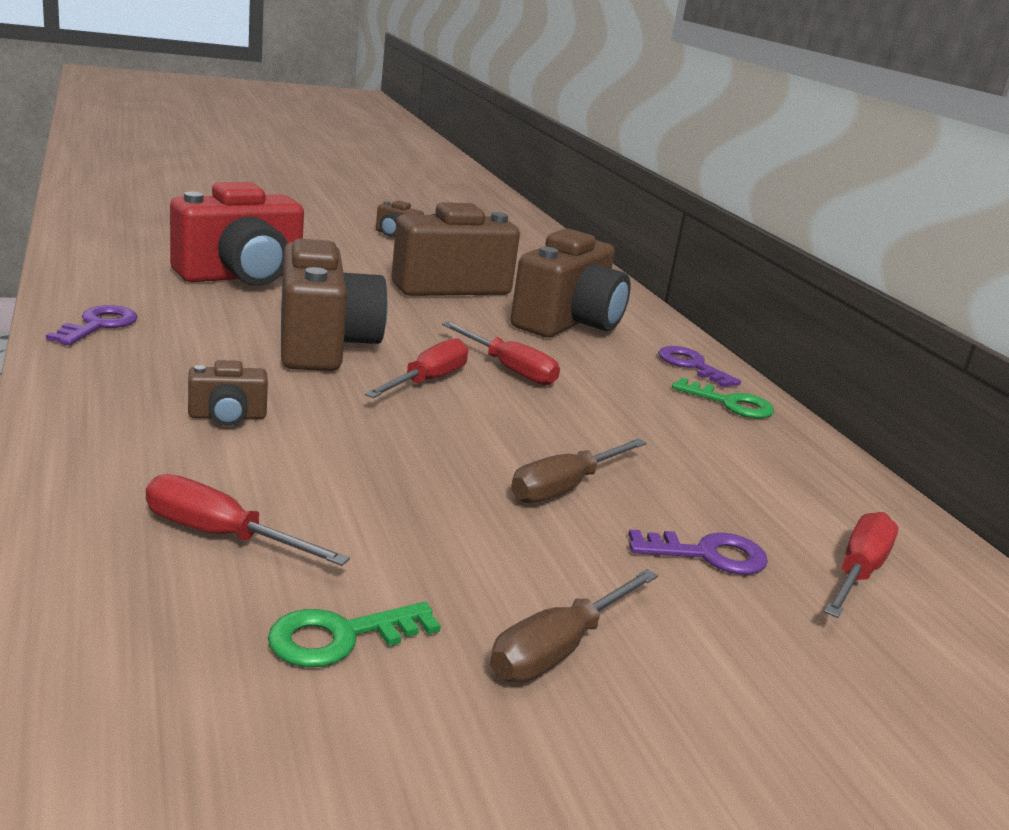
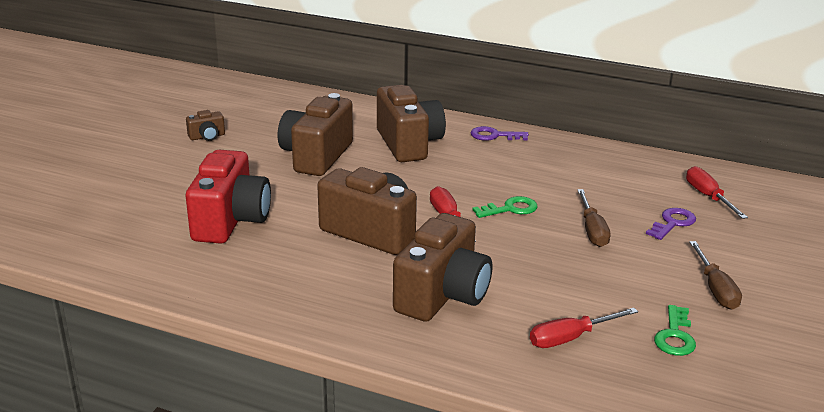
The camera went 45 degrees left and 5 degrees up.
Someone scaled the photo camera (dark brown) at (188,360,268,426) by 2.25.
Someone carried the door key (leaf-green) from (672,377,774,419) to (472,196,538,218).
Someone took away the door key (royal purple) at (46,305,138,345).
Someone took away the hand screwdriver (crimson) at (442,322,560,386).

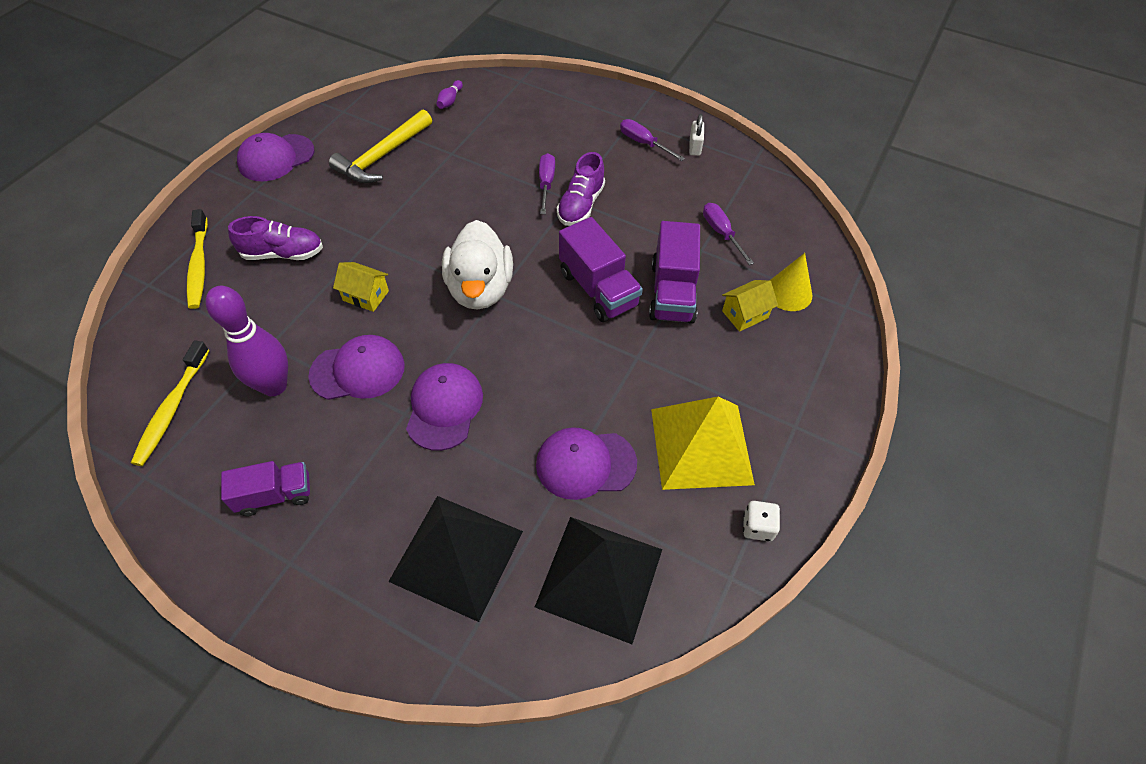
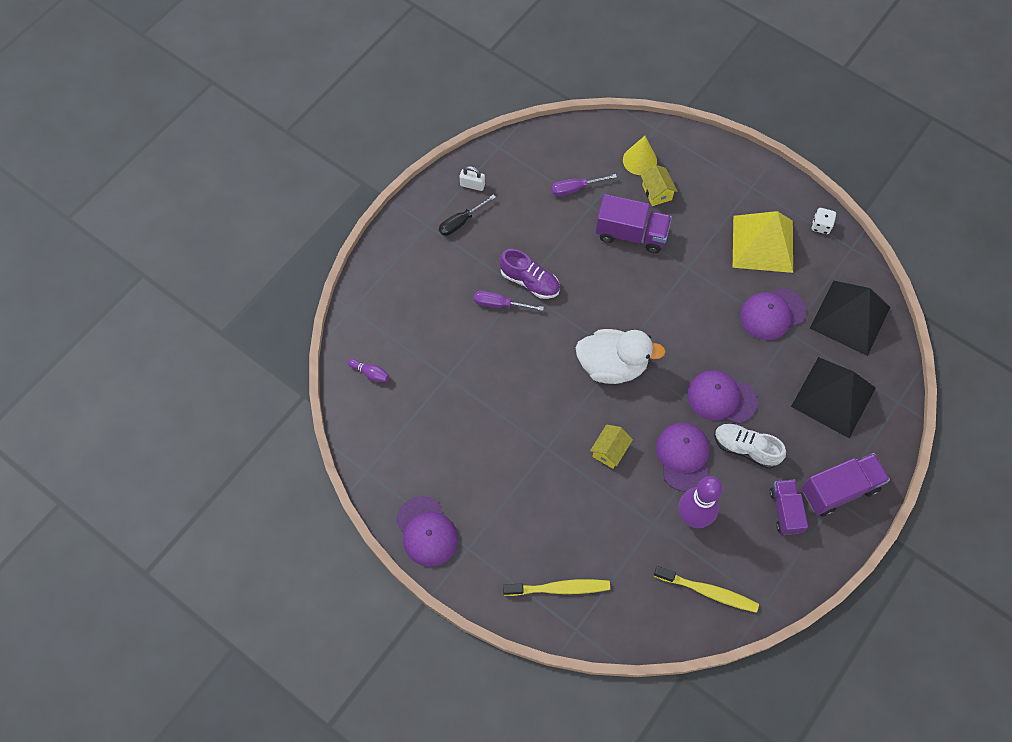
The camera went 80 degrees left and 10 degrees up.
Someone repainted the hand screwdriver (royal purple) at (620,119,685,161), which became the hand screwdriver (jet-black) at (439,194,496,236).
Someone put down the lace-up shoe (pure white) at (714,423,786,469).
Someone rotated the cap (royal purple) at (536,427,637,500) by 60 degrees clockwise.
Someone carried the truck (royal purple) from (559,217,643,322) to (802,453,890,517).
Someone took away the lace-up shoe (royal purple) at (228,216,323,260).
Someone took away the carpenter's hammer (bright yellow) at (329,109,432,183).

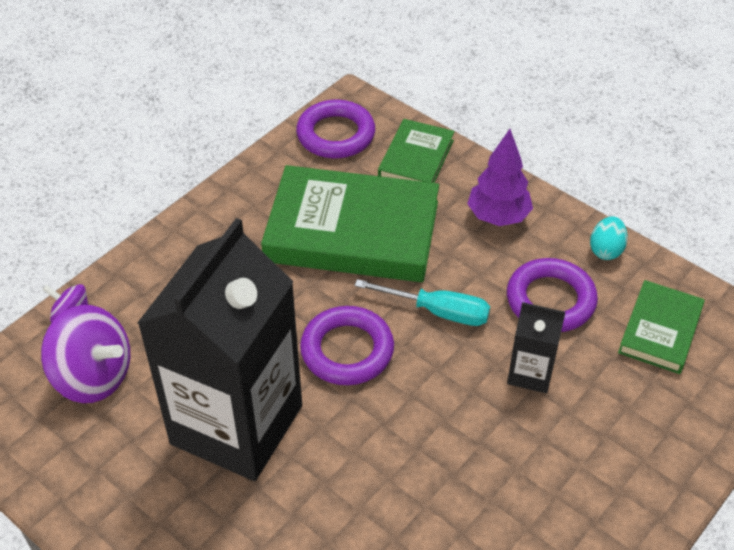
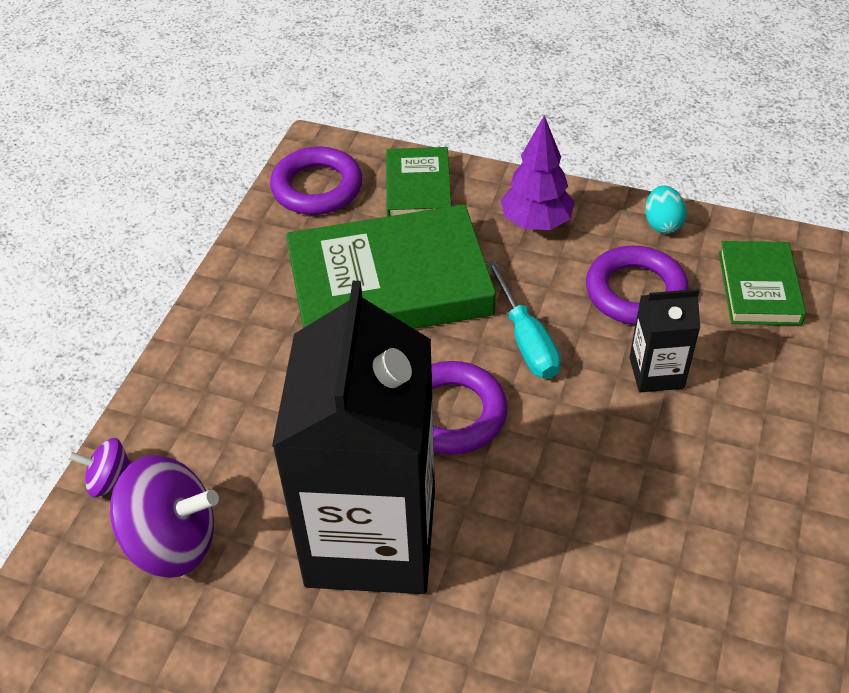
The camera went 20 degrees left and 0 degrees up.
Someone rotated the hand screwdriver (aqua) at (354,279,490,326) by 75 degrees clockwise.

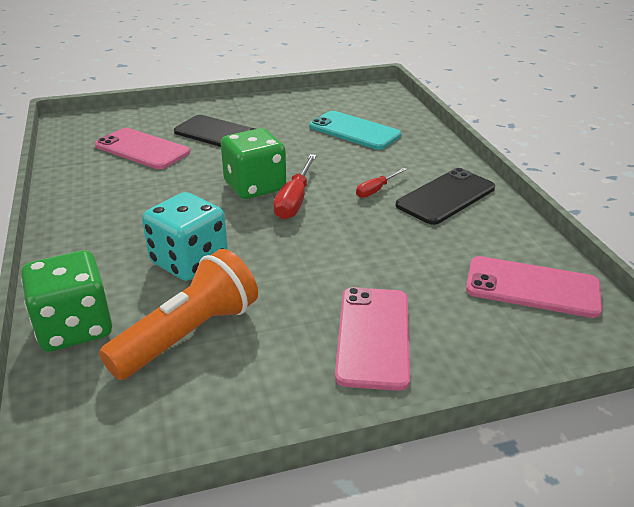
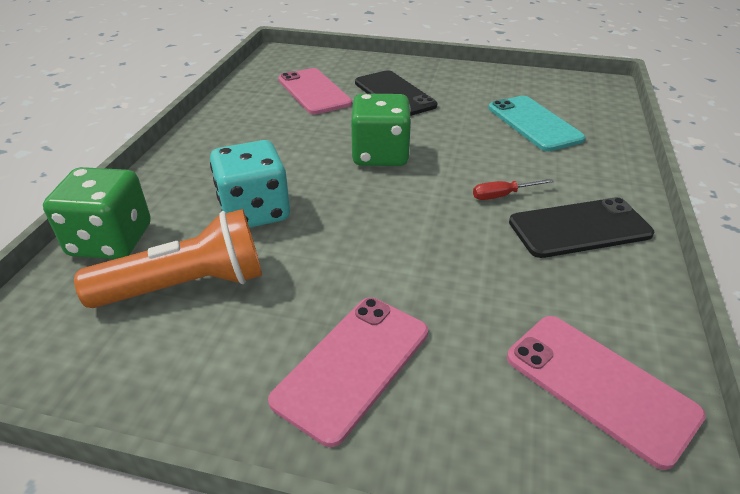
The camera went 30 degrees right and 5 degrees up.
Someone took away the hand screwdriver (crimson) at (274,154,317,219).

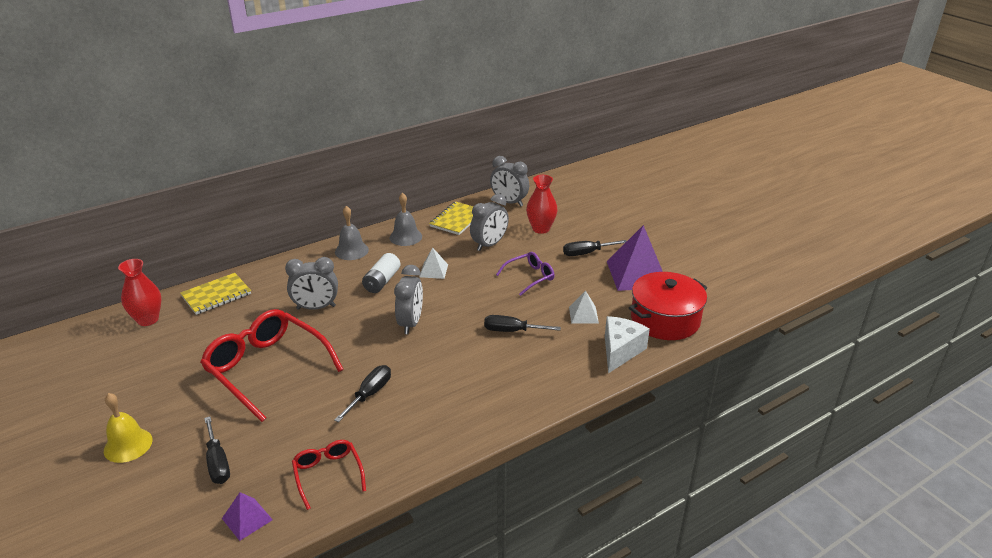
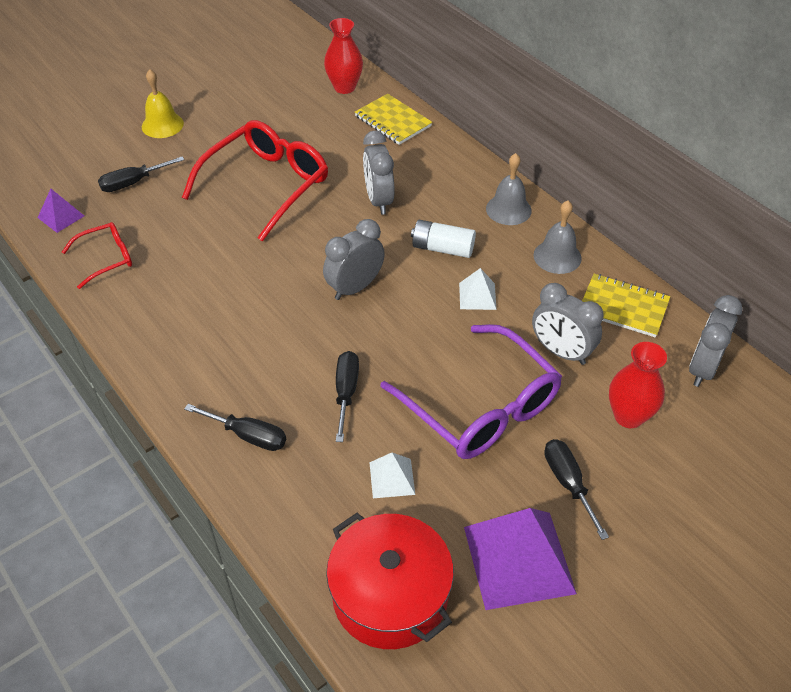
The camera went 85 degrees right and 15 degrees up.
Someone carried the hand screwdriver (jet-black) from (334,365,391,422) to (184,404,286,451).
Someone rotated the alarm clock (ash-grey) at (394,265,423,334) by 135 degrees clockwise.
Someone scaled the glasses (royal purple) at (496,252,554,296) by 1.94.
Someone took away the piece of cheese (pure white) at (605,316,650,373).

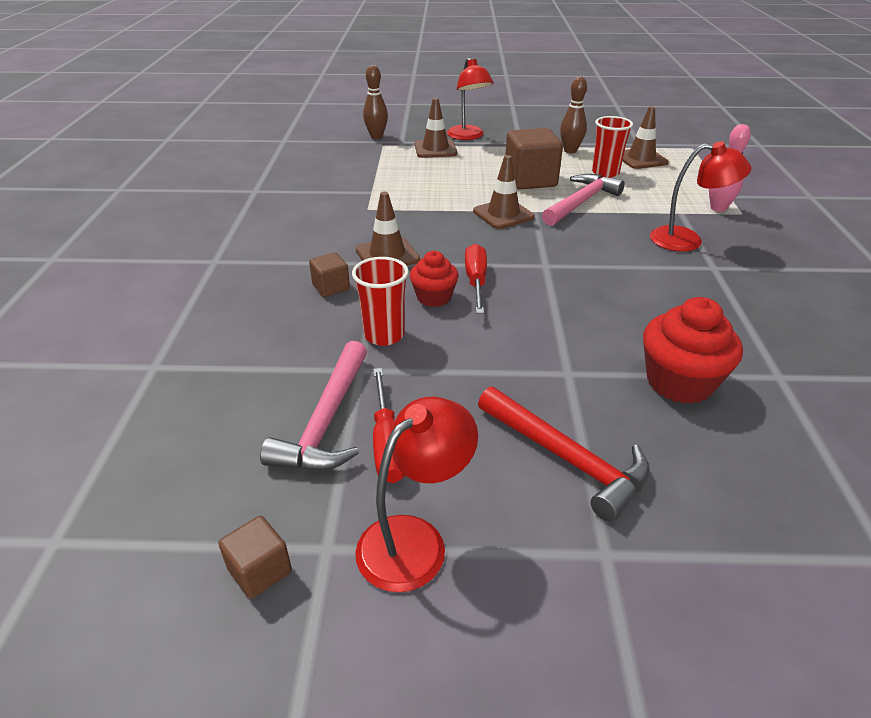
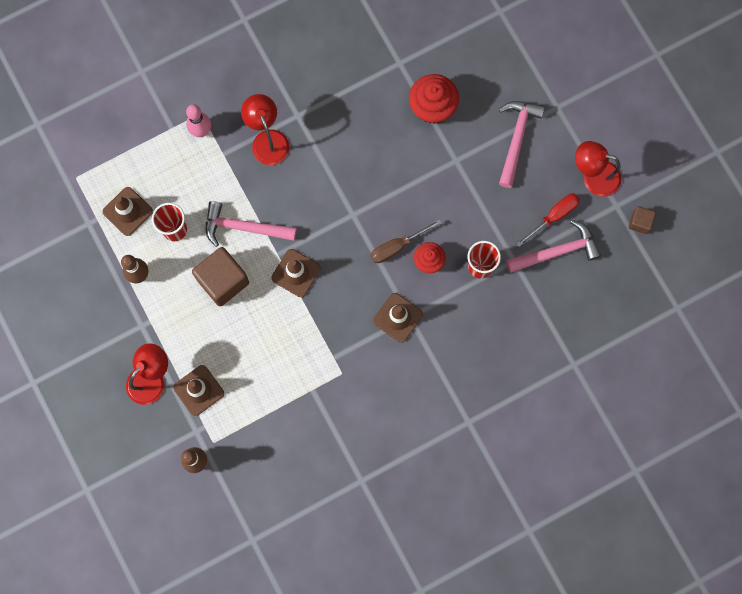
The camera went 120 degrees left and 40 degrees up.
Someone repainted the hand screwdriver (crimson) at (465,244,487,314), which became the hand screwdriver (dark brown) at (371,219,441,263).
Someone repainted the carpenter's hammer (crimson) at (478,387,650,522), which became the carpenter's hammer (rosy) at (499,101,545,188).
Someone took away the cube (dark brown) at (309,253,350,297).

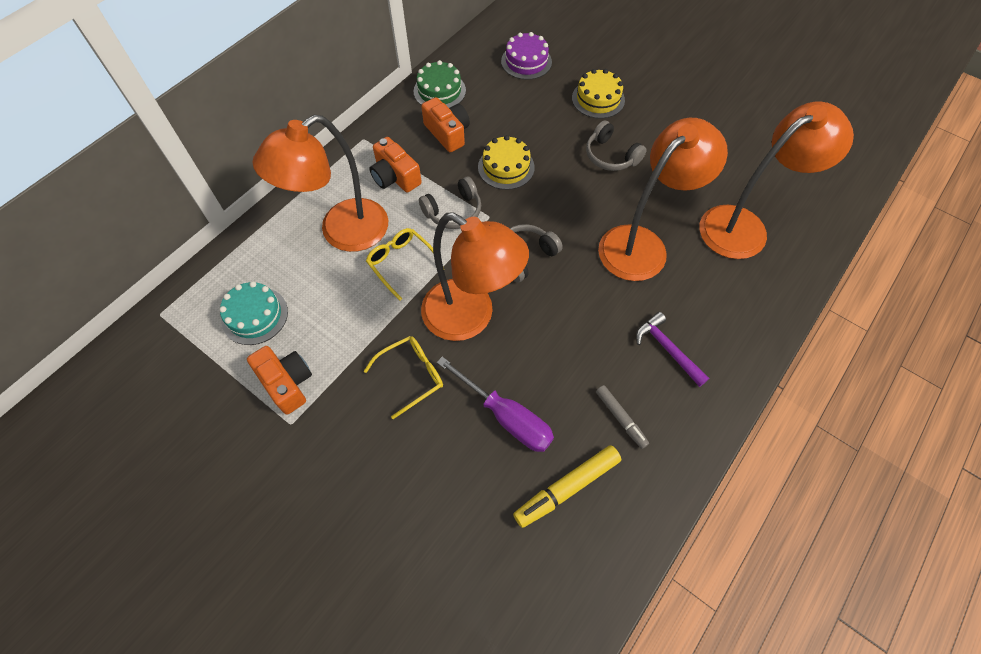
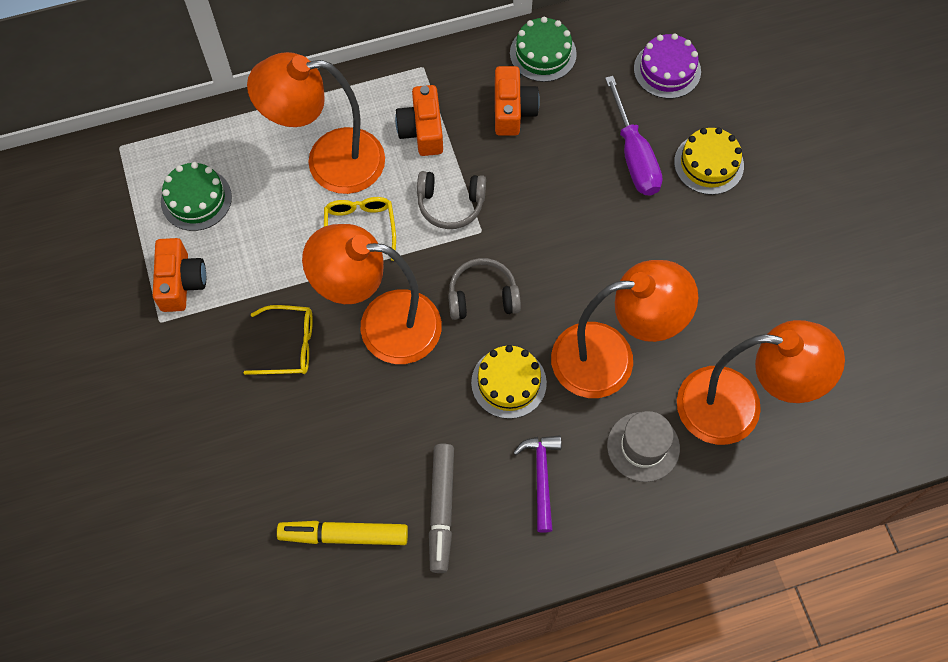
The camera went 35 degrees right and 5 degrees up.
Someone repainted the cake (aqua) at (219,281,288,345), which became the cake (leaf-green) at (161,162,232,231).
Someone rotated the reading lamp (orange) at (421,212,529,341) by 120 degrees clockwise.
Someone scaled the marker (ash-grey) at (596,385,649,449) by 1.59.
Someone carried the cake (bright yellow) from (478,135,535,190) to (471,345,547,419).
Someone carried the hand screwdriver (royal purple) from (437,356,554,452) to (605,76,663,195).
Someone put down the tall hat (ash-grey) at (607,411,680,482).
Someone took away the over-ear headphones (ash-grey) at (586,120,647,171).

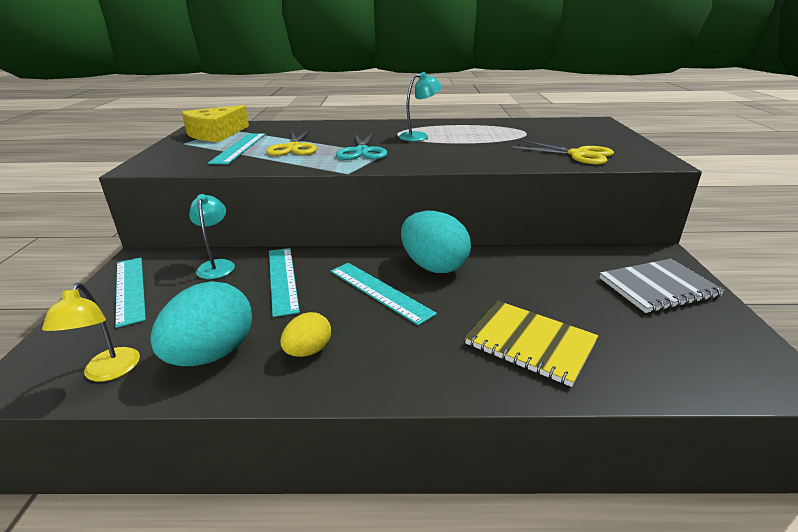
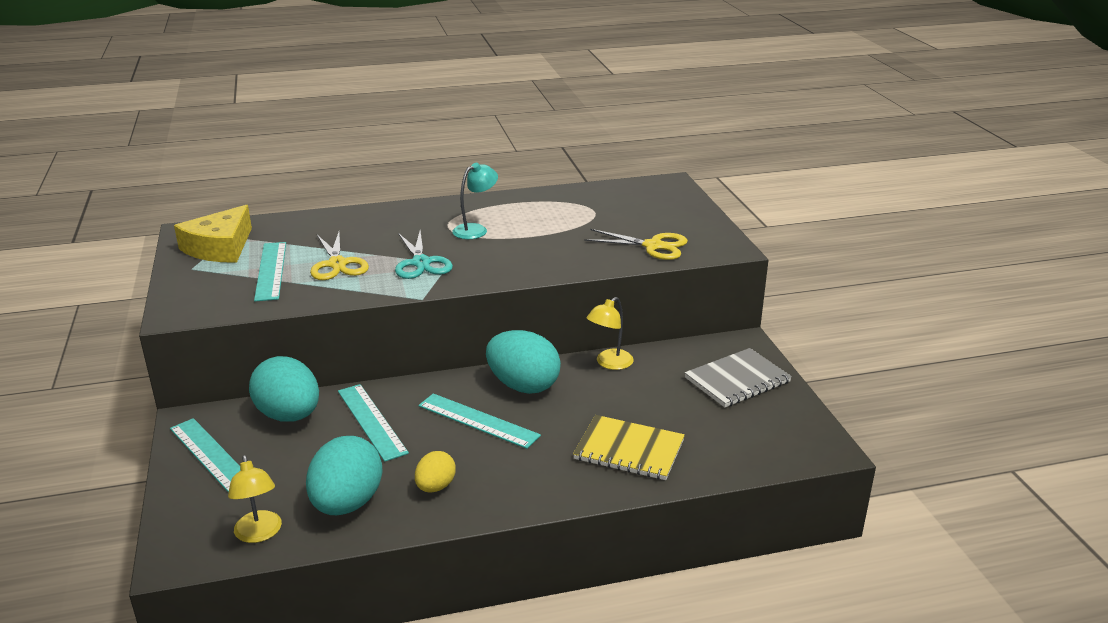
The camera went 15 degrees left and 0 degrees up.
Someone swapped the reading lamp (aqua) at (189,194,235,279) for the egg (aqua) at (249,356,319,422).
Someone put down the reading lamp (bright yellow) at (587,297,633,370).

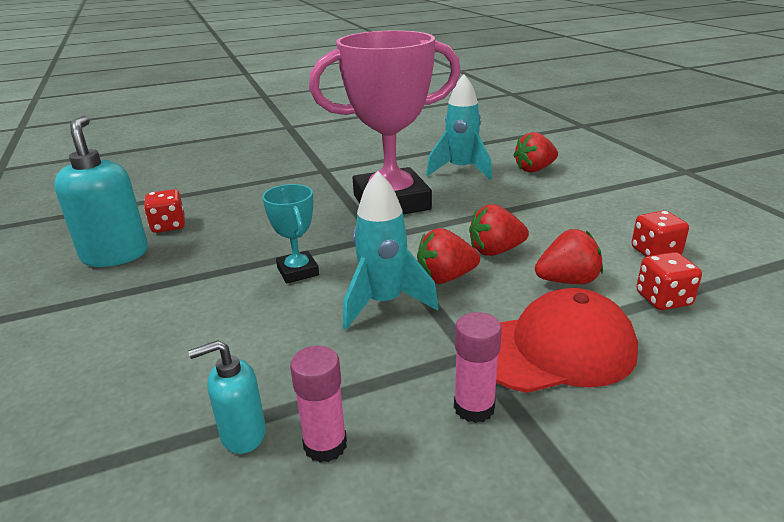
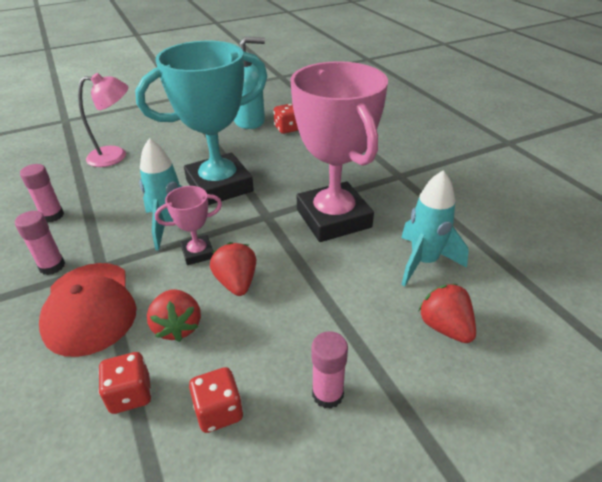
The camera went 85 degrees right and 10 degrees up.
Someone put down the reading lamp (rosy) at (78,73,128,167).
Someone scaled the award cup (aqua) at (262,184,319,283) by 2.25.
Someone swapped the berry (crimson) at (417,228,480,284) for the award cup (rosy) at (155,186,222,265).
Someone put down the glue stick (rosy) at (312,331,348,409).
Someone took away the soap dispenser (aqua) at (188,340,266,454).

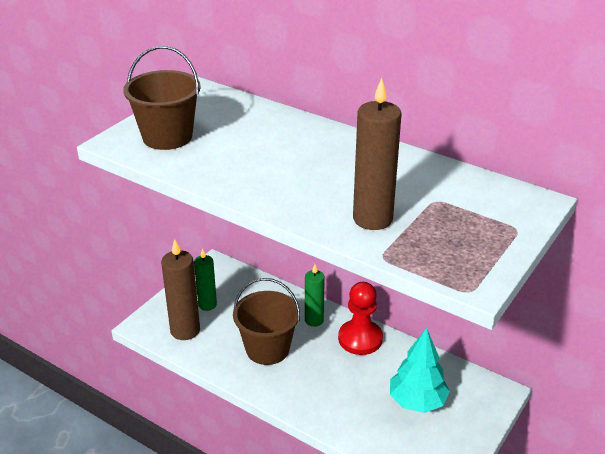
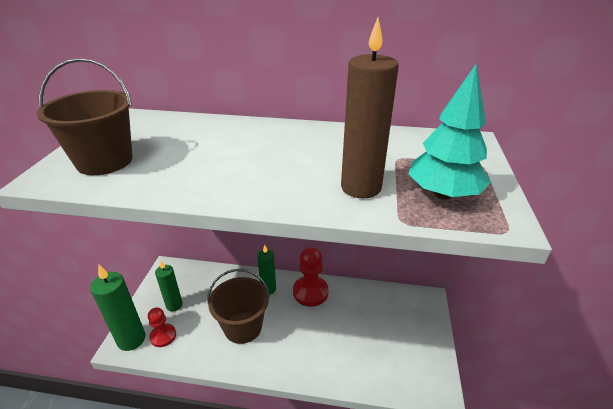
The camera went 25 degrees left and 0 degrees up.
Someone put down the pillar candle (leaf-green) at (90,265,145,351).
Someone swapped the pillar candle (dark brown) at (161,239,200,340) for the pawn (crimson) at (148,307,176,347).
Someone carried the toy tree (aqua) from (390,328,450,413) to (408,64,491,199).

